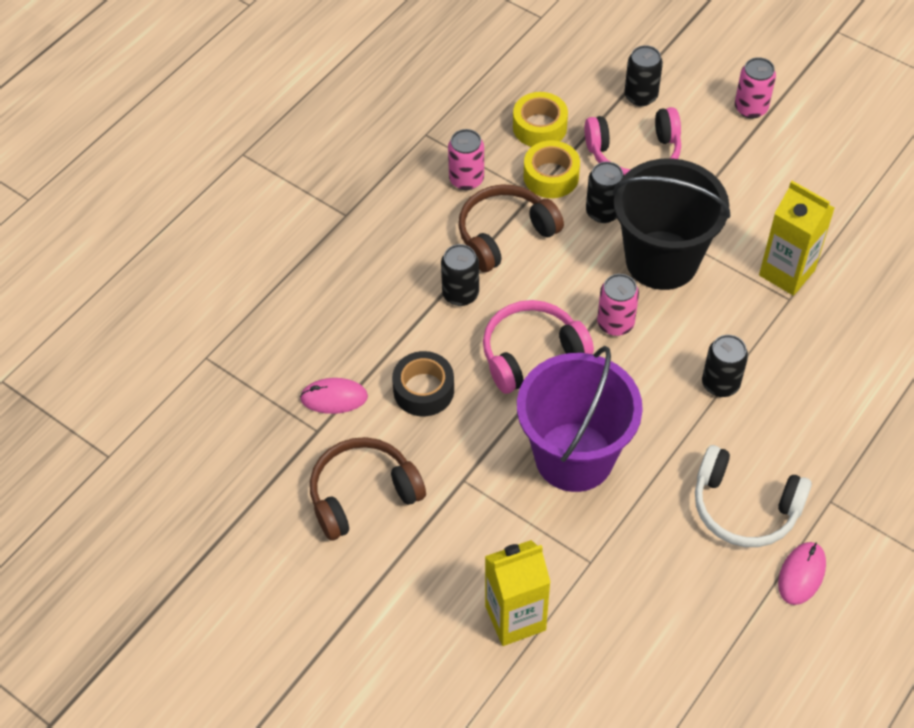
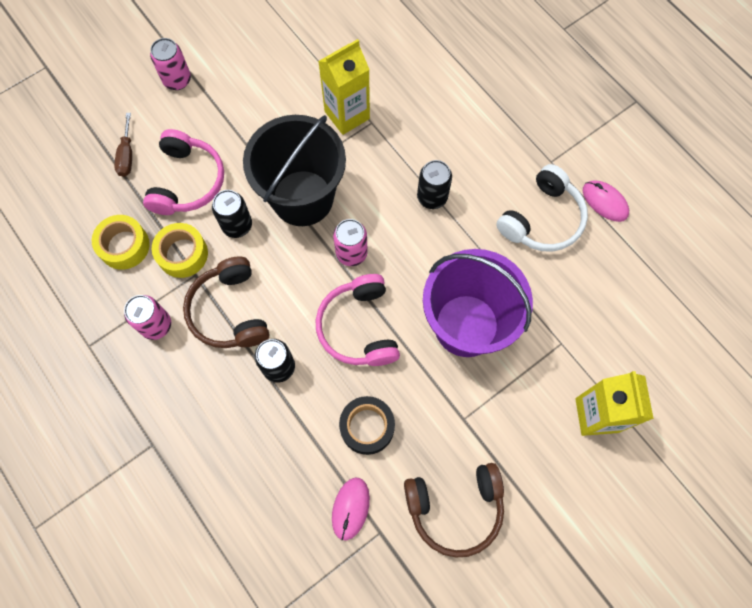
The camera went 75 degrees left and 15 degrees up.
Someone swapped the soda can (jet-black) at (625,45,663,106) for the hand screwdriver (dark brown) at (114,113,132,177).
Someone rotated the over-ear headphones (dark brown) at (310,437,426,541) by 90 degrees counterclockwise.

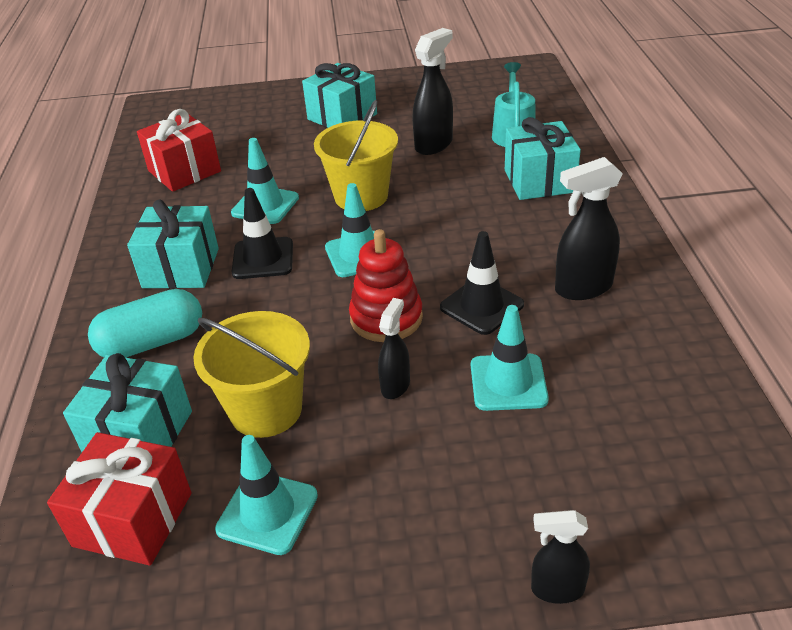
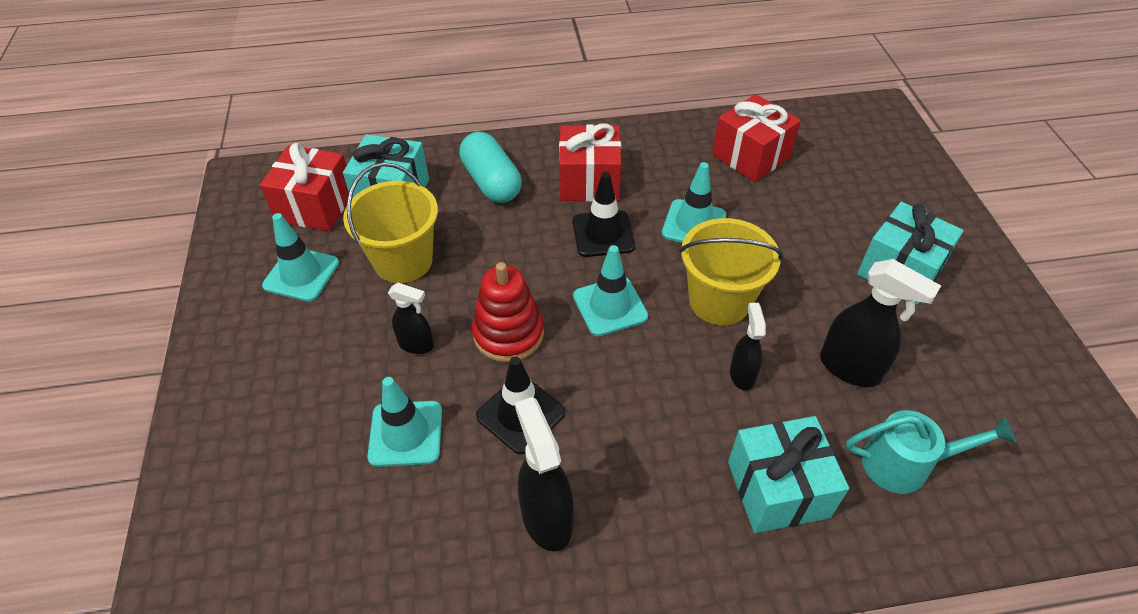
The camera went 85 degrees right and 10 degrees up.
Someone repainted the gift (aqua) at (127,200,219,289), which became the gift (crimson) at (559,123,621,202).
Someone carried the sprayer (jet-black) from (531,510,590,604) to (730,303,766,390).

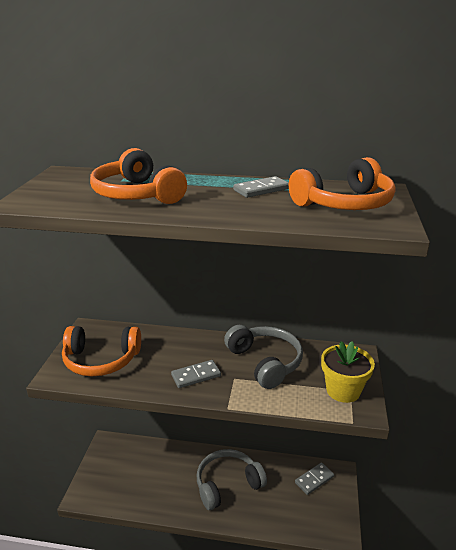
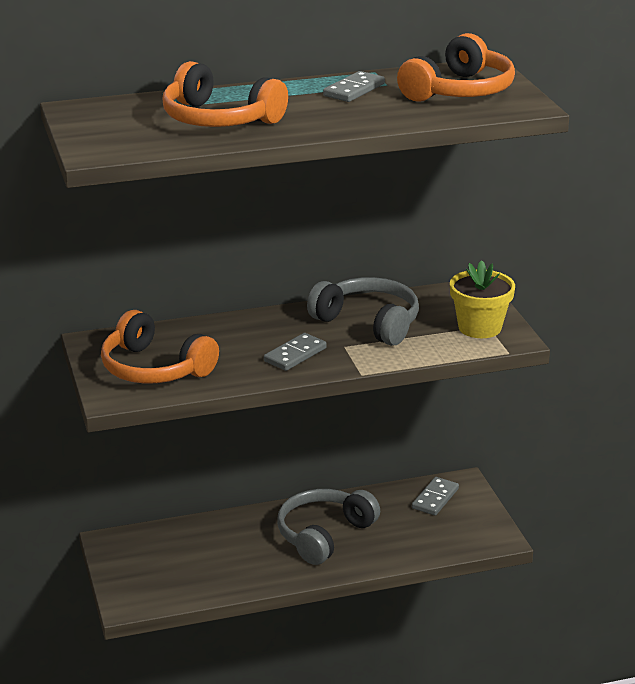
The camera went 25 degrees left and 0 degrees up.
Someone rotated the over-ear headphones (orange) at (62,326,141,377) by 60 degrees clockwise.

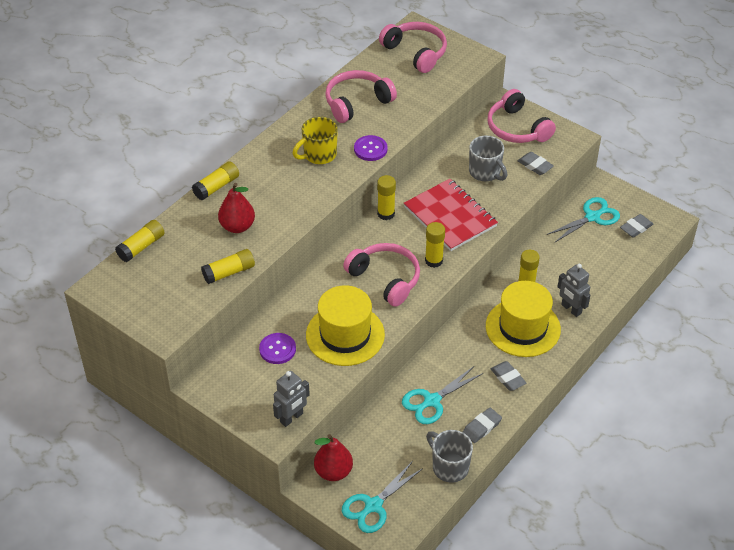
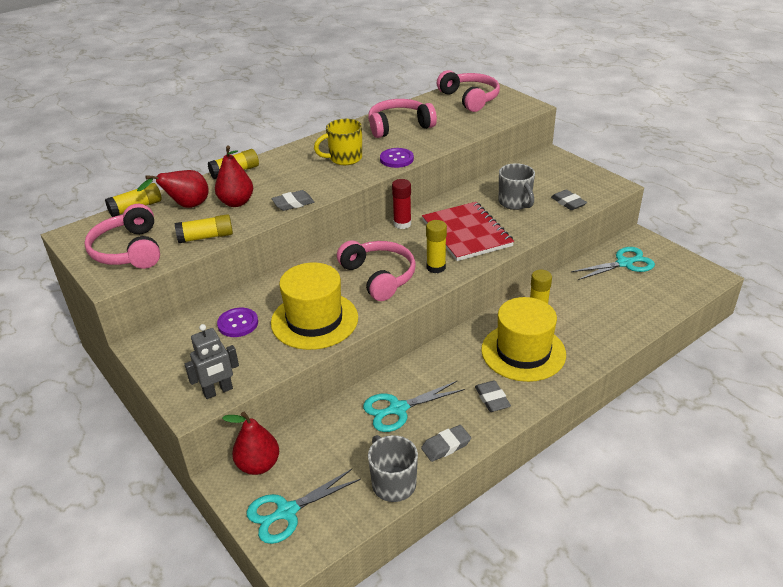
The camera went 15 degrees right and 10 degrees down.
Someone carried the over-ear headphones (rosy) from (488,89,556,143) to (84,204,160,269).
Someone put down the pear fruit (crimson) at (137,170,209,208).
Someone carried the eraser (ash-grey) from (620,214,653,238) to (271,190,314,211).
Someone repainted the glue stick (bright yellow) at (377,175,396,220), which became the glue stick (crimson) at (392,179,411,229).
Someone took away the robot (ash-grey) at (557,264,590,317).

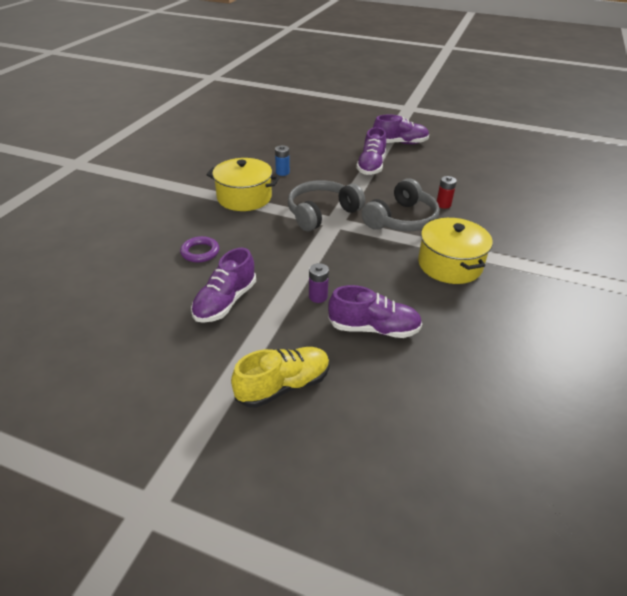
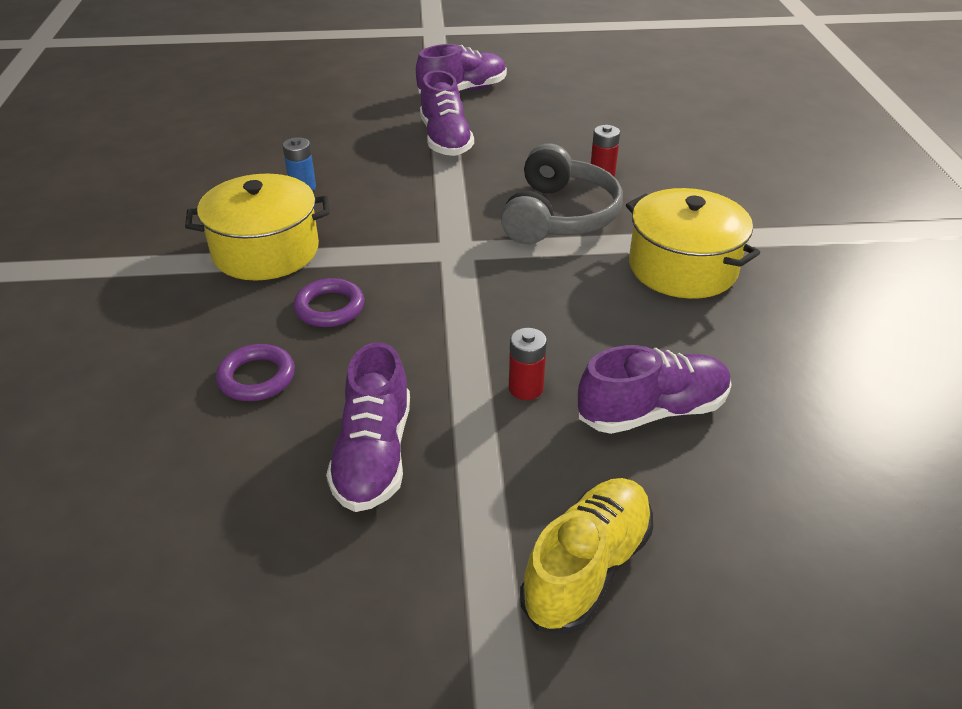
The camera went 25 degrees left and 0 degrees up.
Someone put down the torus (royal purple) at (293,278,364,327).
Someone repainted the battery (royal purple) at (309,263,329,303), which became the battery (crimson) at (509,328,547,400).
Someone took away the over-ear headphones (ash-grey) at (288,180,365,231).

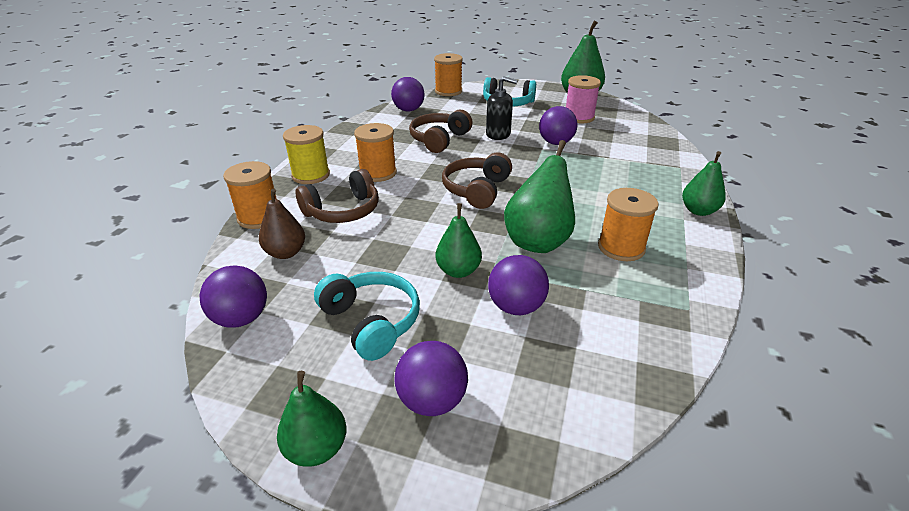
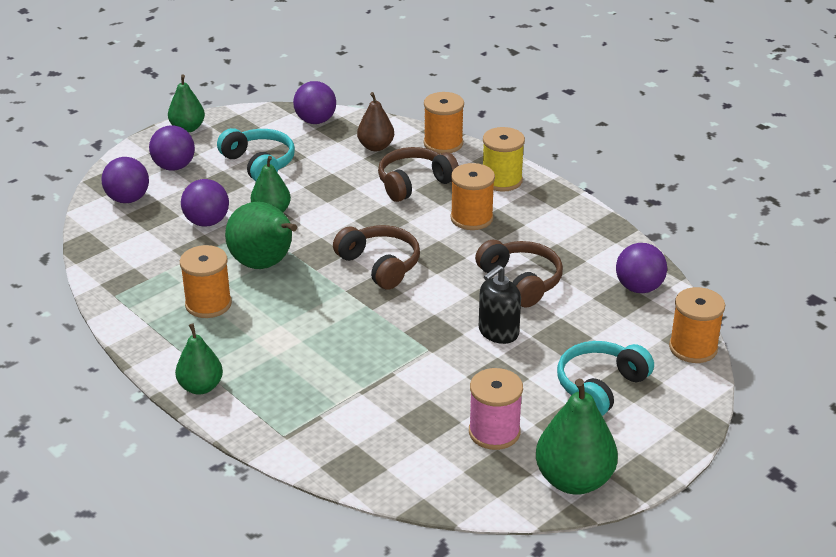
The camera went 120 degrees right and 0 degrees up.
Someone carried the sphere (royal purple) from (539,106,577,145) to (102,157,149,203).
Someone rotated the over-ear headphones (aqua) at (314,272,420,361) by 120 degrees counterclockwise.
Someone rotated the over-ear headphones (dark brown) at (296,169,379,223) by 60 degrees clockwise.

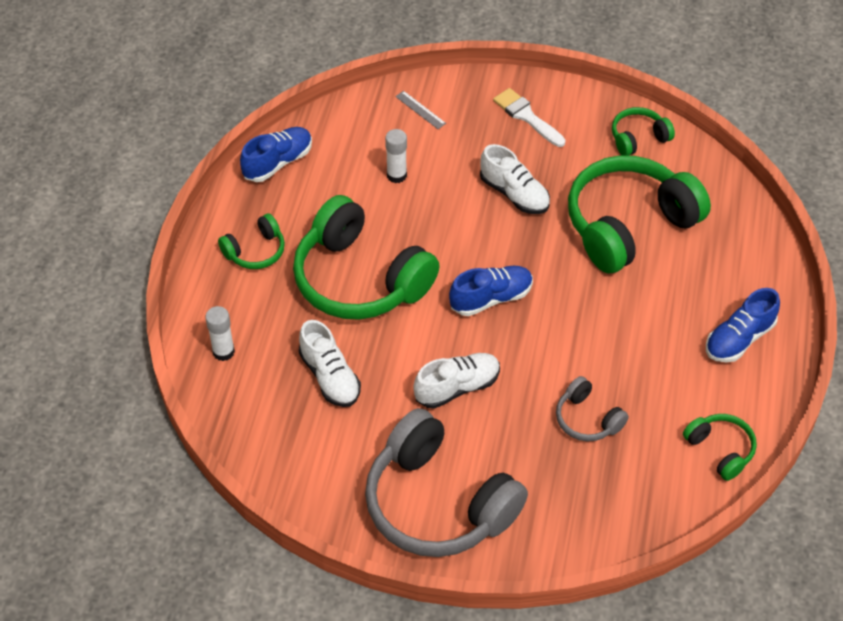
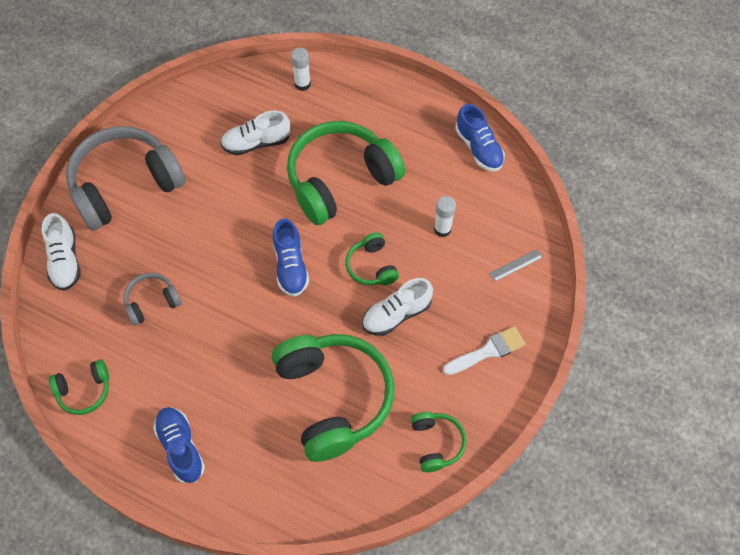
The camera went 105 degrees right and 10 degrees up.
Someone carried the lace-up shoe (pure white) from (414,353,500,409) to (42,213,81,291).
Someone carried the over-ear headphones (leaf-green) from (218,213,285,269) to (345,233,399,286).

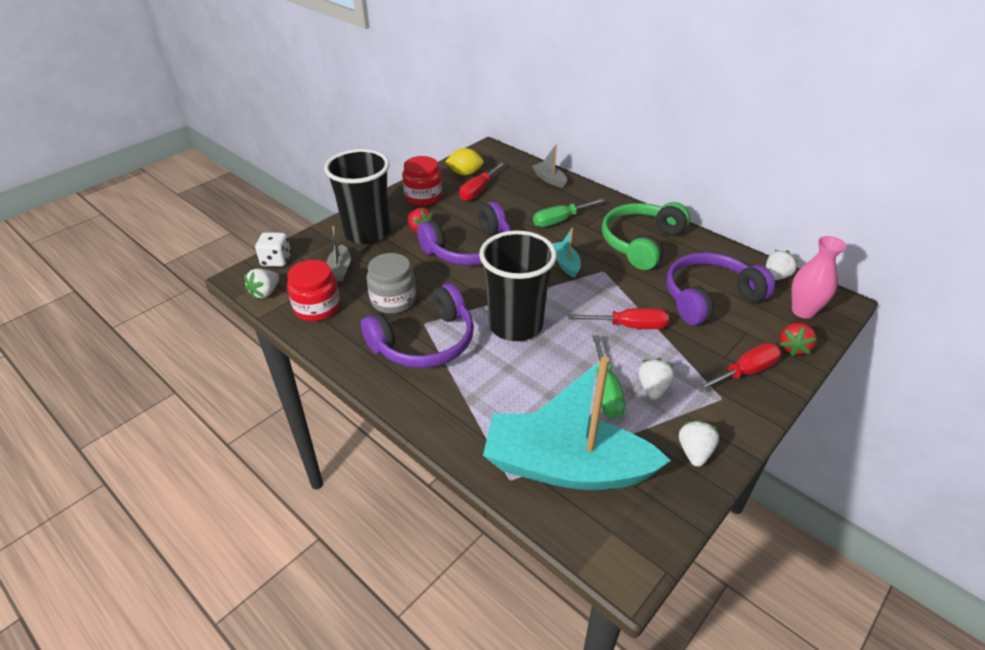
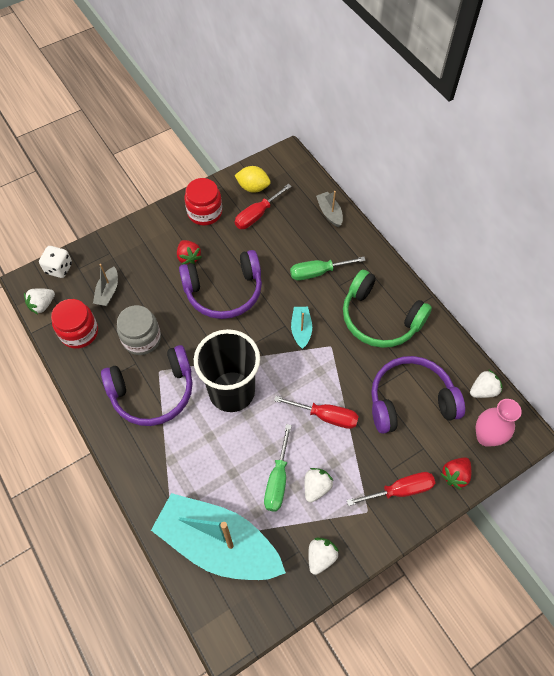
The camera went 15 degrees right and 20 degrees up.
Someone rotated the over-ear headphones (leaf-green) at (602,202,690,270) by 105 degrees counterclockwise.
Someone took away the tumbler (jet-black) at (324,149,390,244).

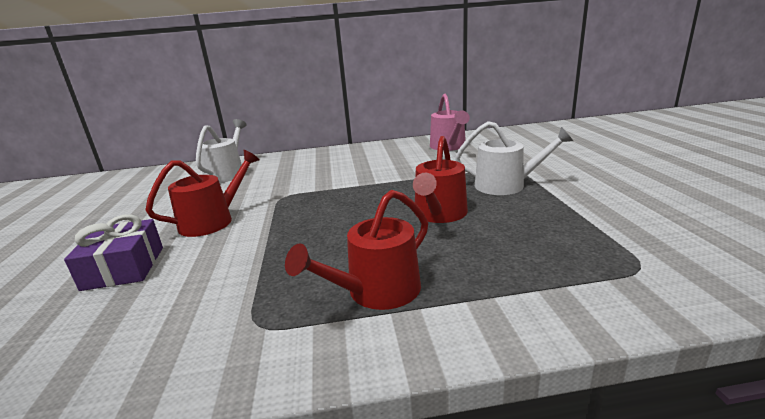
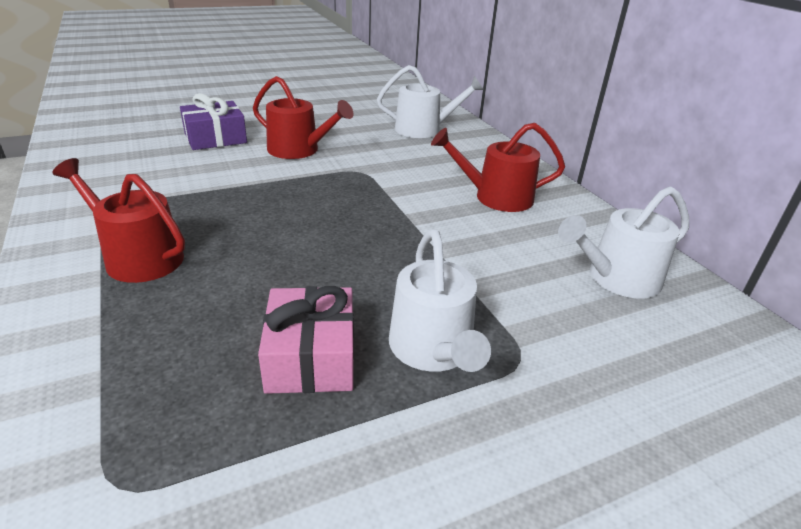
The camera went 70 degrees right and 10 degrees up.
Someone put down the gift (rosy) at (258,286,354,394).
Someone carried the sprinkling can (crimson) from (413,136,468,223) to (431,123,565,212).
Someone repainted the sprinkling can (rosy) at (430,94,470,151), which became the sprinkling can (pure white) at (558,186,689,298).

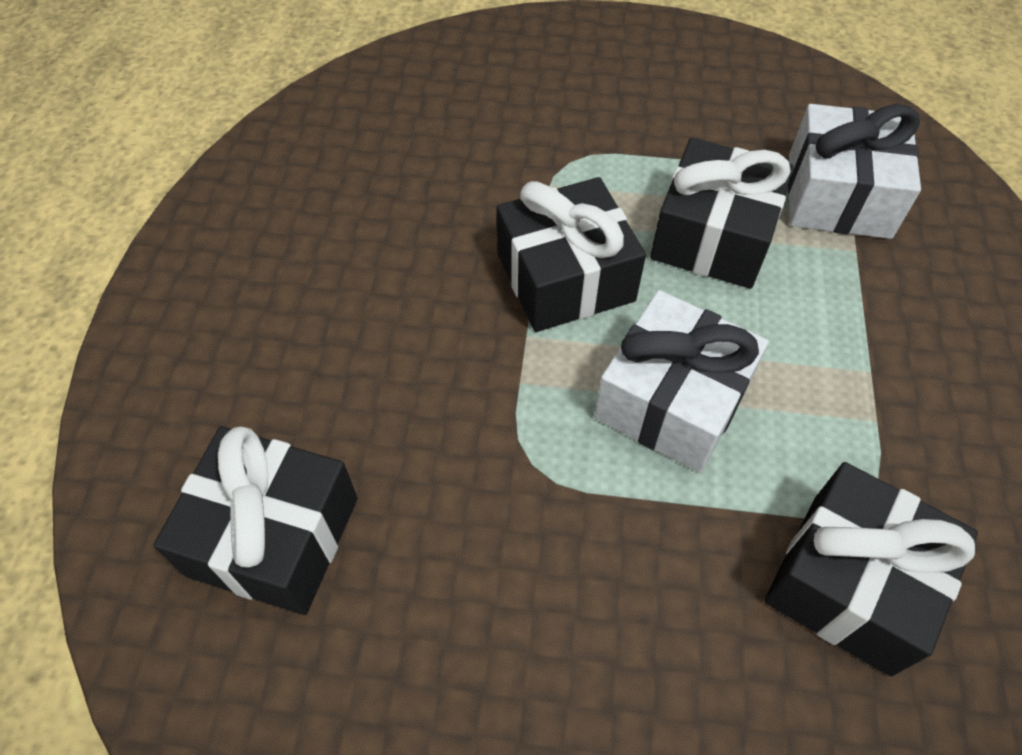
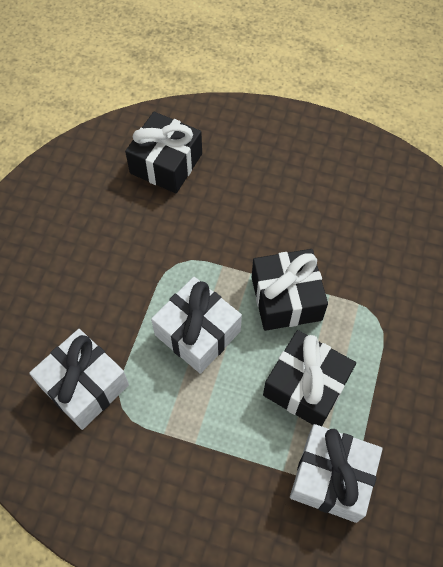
The camera went 100 degrees right and 5 degrees up.
Someone repainted the gift (jet-black) at (764,462,978,677), which became the gift (pure white) at (29,329,129,430).

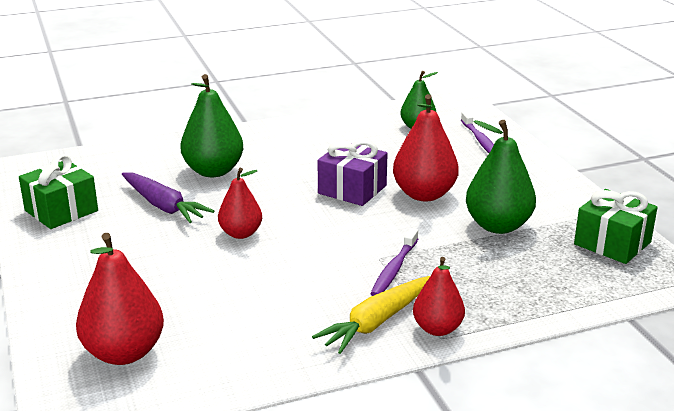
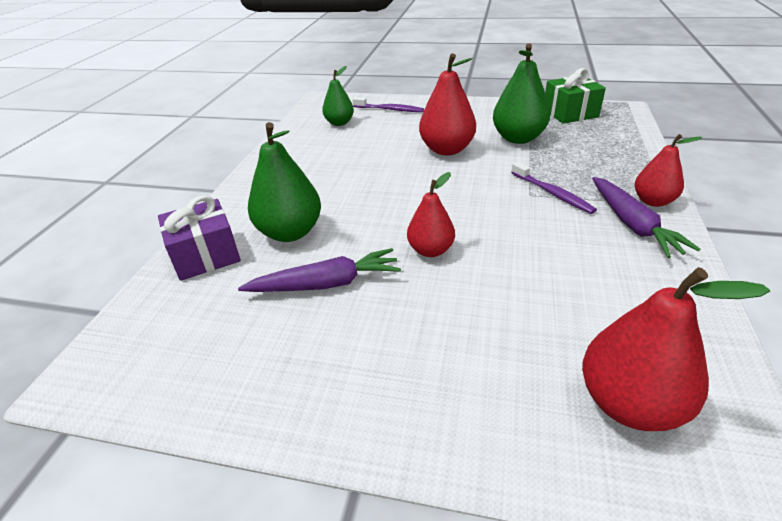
The camera went 55 degrees left and 10 degrees up.
Someone carried the gift (royal purple) from (318,141,388,206) to (158,195,241,281).
Someone repainted the root vegetable (bright yellow) at (312,276,430,354), which became the root vegetable (royal purple) at (592,177,700,258).
Someone took away the gift (leaf-green) at (19,154,98,229).

